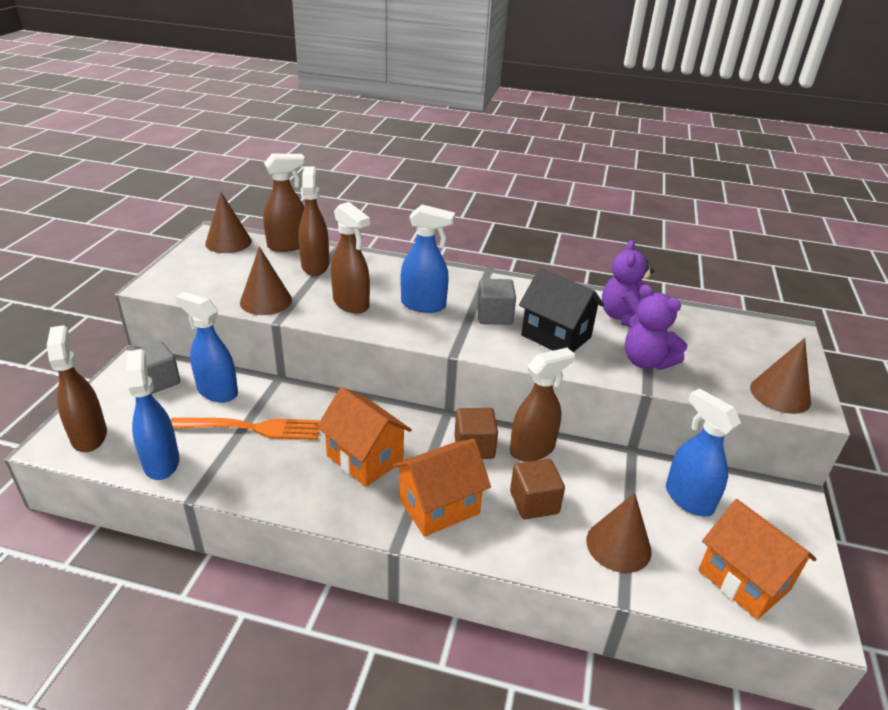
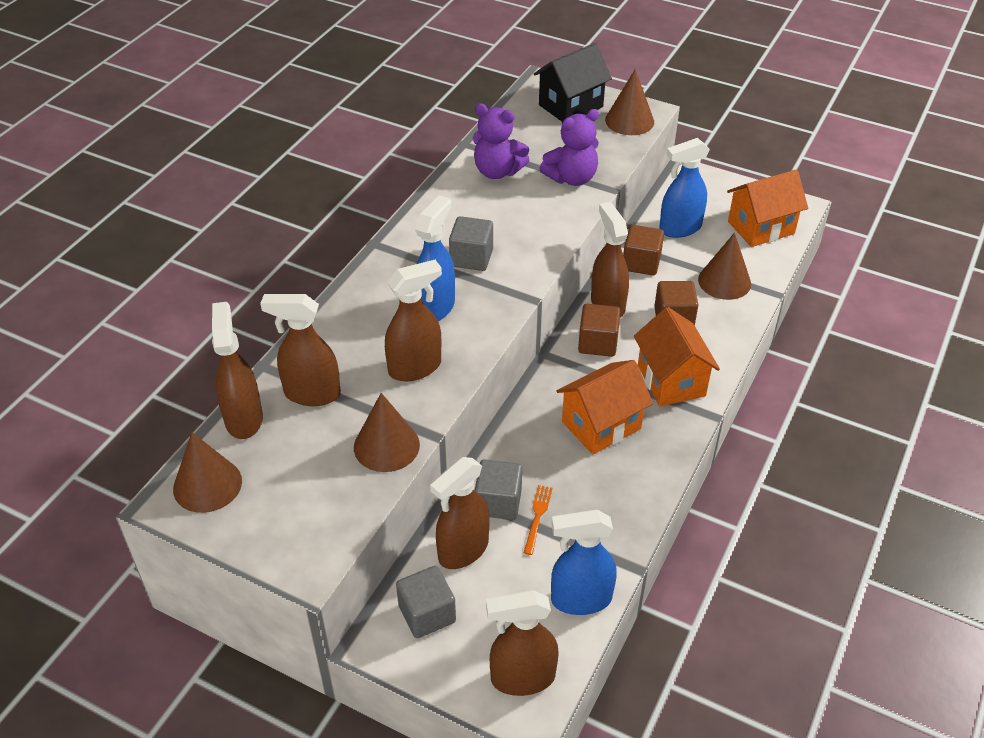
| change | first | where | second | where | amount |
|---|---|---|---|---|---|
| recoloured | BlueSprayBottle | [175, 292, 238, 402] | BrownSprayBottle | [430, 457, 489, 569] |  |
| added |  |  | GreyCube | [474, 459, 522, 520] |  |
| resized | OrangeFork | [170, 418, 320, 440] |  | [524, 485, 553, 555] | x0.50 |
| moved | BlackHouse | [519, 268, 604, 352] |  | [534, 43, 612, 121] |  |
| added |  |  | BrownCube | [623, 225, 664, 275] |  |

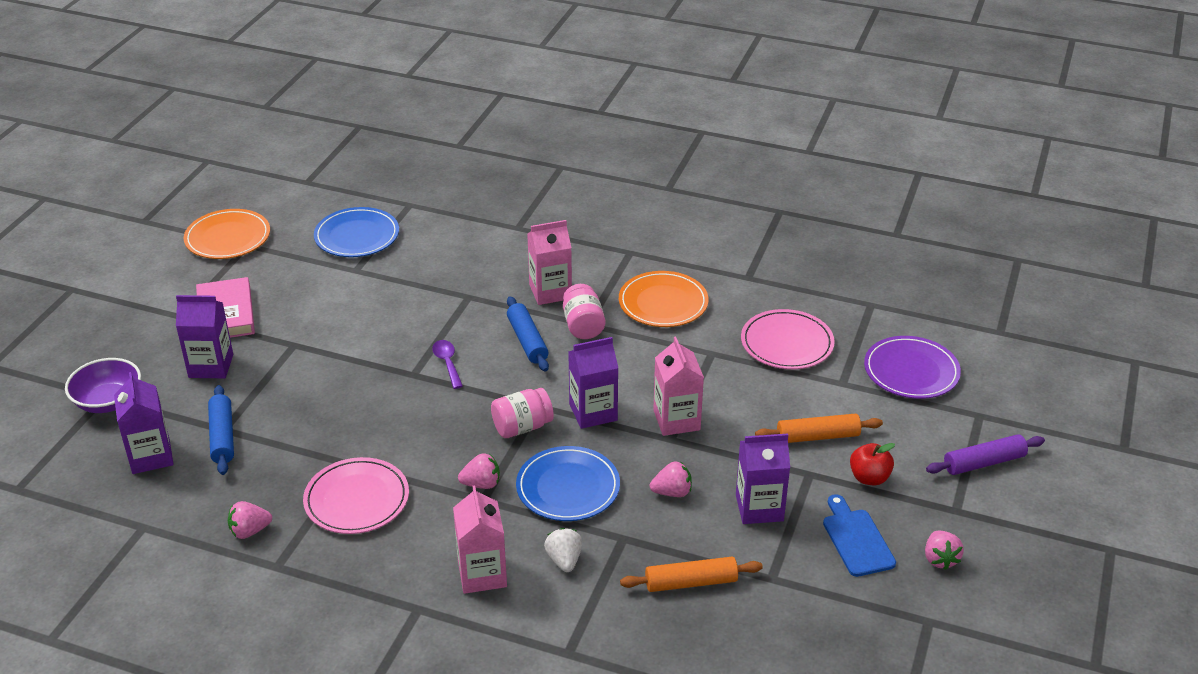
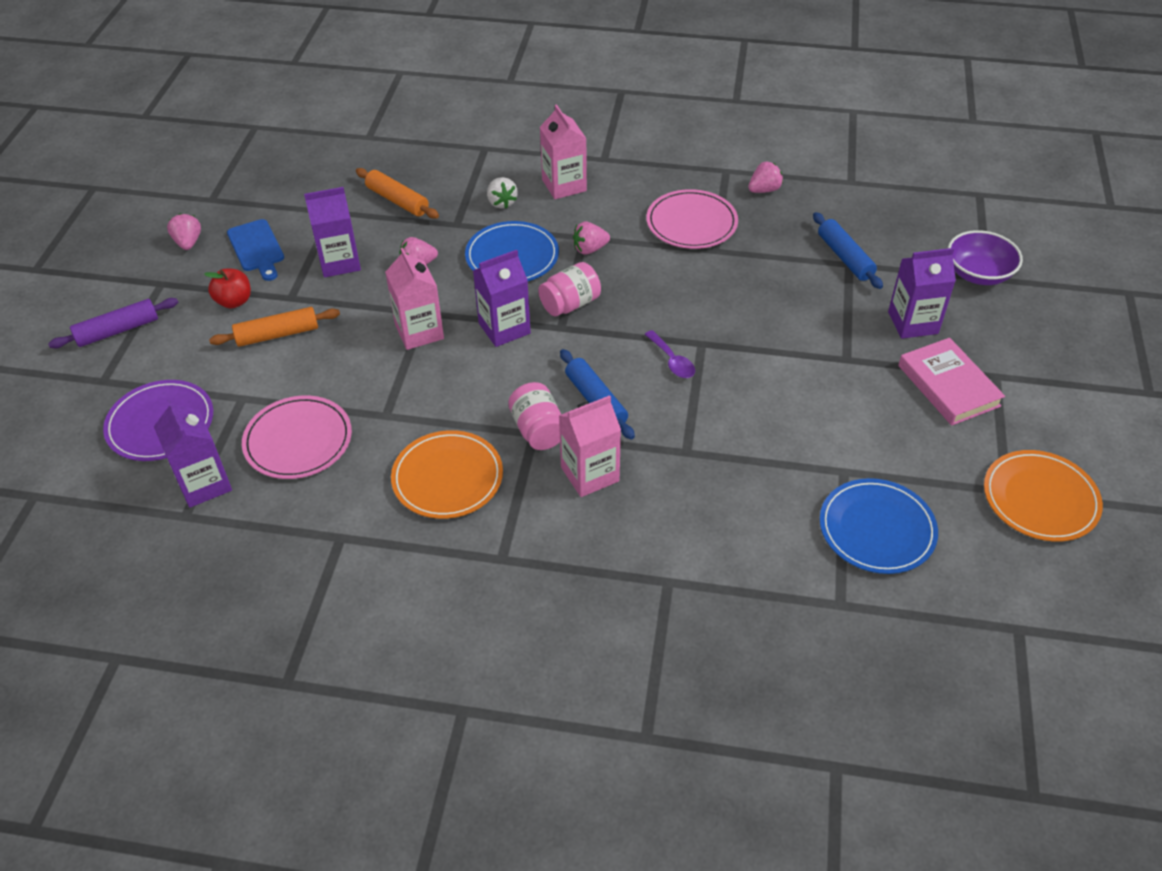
| change | first | where | second | where | amount |
|---|---|---|---|---|---|
| moved | PurpleCarton | [114, 372, 174, 474] |  | [154, 399, 232, 508] |  |
| turned | OrangeRollingPin | [620, 557, 763, 592] |  | [356, 168, 439, 219] | 60 degrees clockwise |

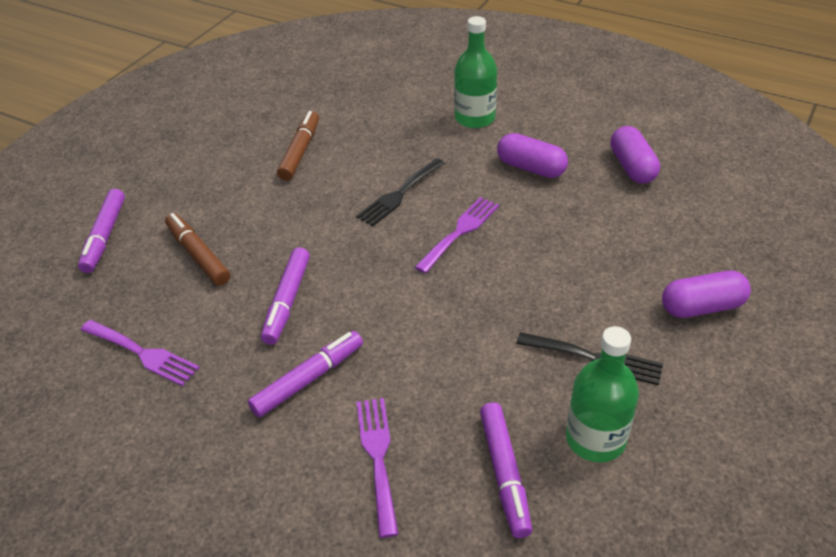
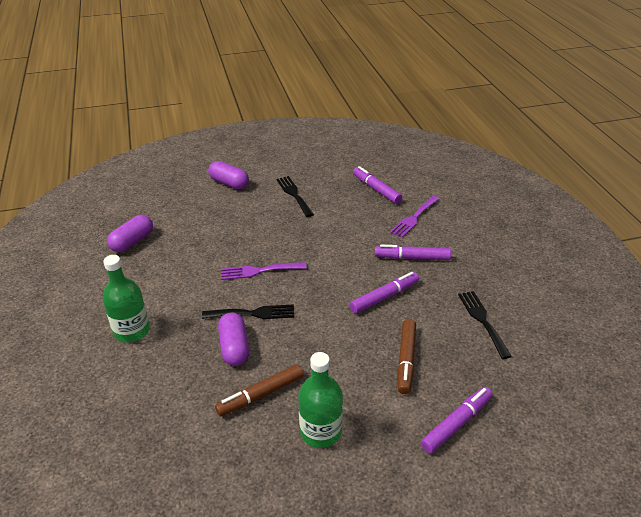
| change | first | where | second | where | amount |
|---|---|---|---|---|---|
| moved | PurpleCapsule | [497, 133, 568, 178] |  | [218, 313, 249, 366] |  |
| moved | GreenBottle | [566, 326, 639, 462] |  | [298, 352, 343, 448] |  |
| turned | PurpleMarker | [480, 402, 532, 538] |  | [353, 166, 402, 204] | 75 degrees counterclockwise |
| recoloured | PurpleFork | [81, 320, 200, 386] | BlackFork | [458, 291, 512, 359] |  |

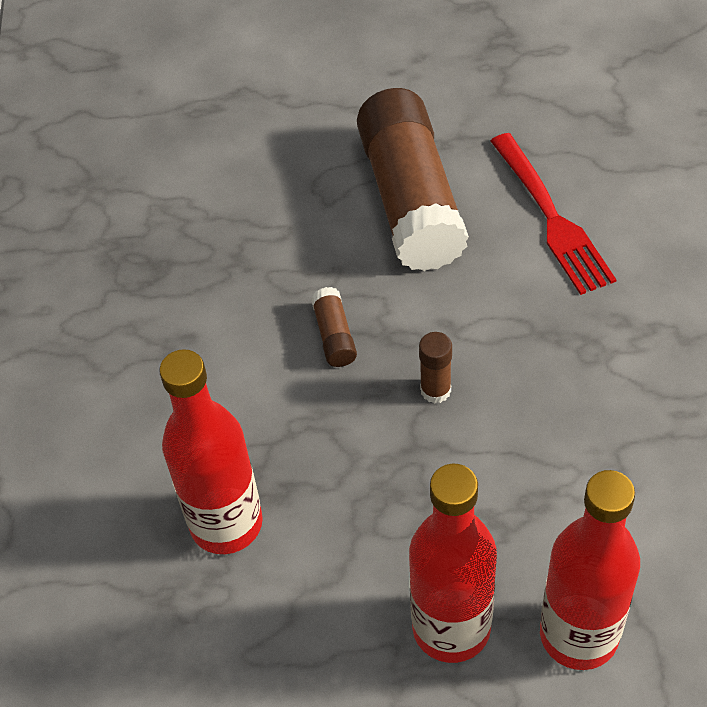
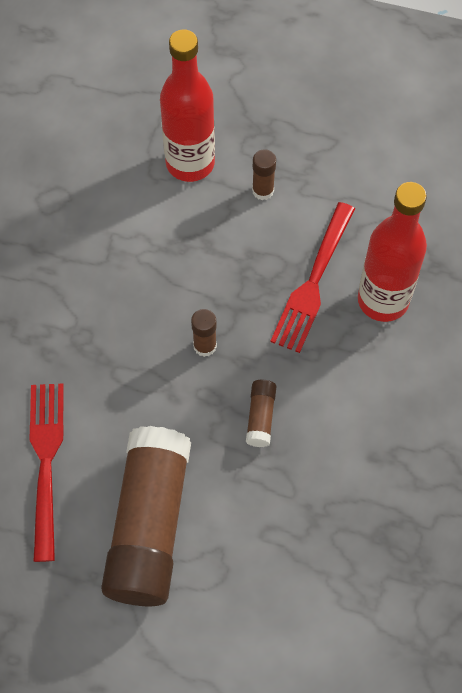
| change | first | where | second | where | amount |
|---|---|---|---|---|---|
| replaced | RedBottle | [409, 464, 497, 663] | BrownGlueStick | [252, 149, 276, 200] |  |
| added |  |  | RedFork | [270, 202, 355, 353] |  |

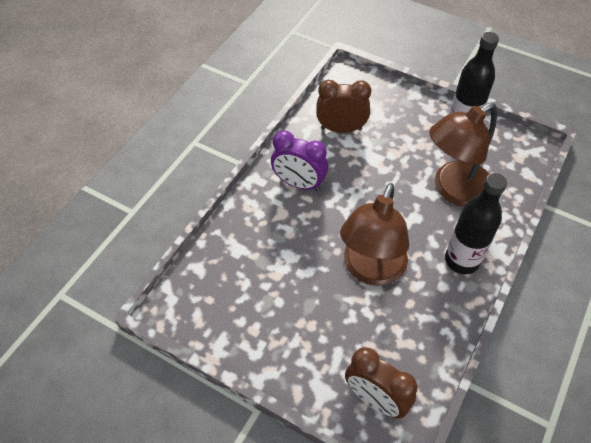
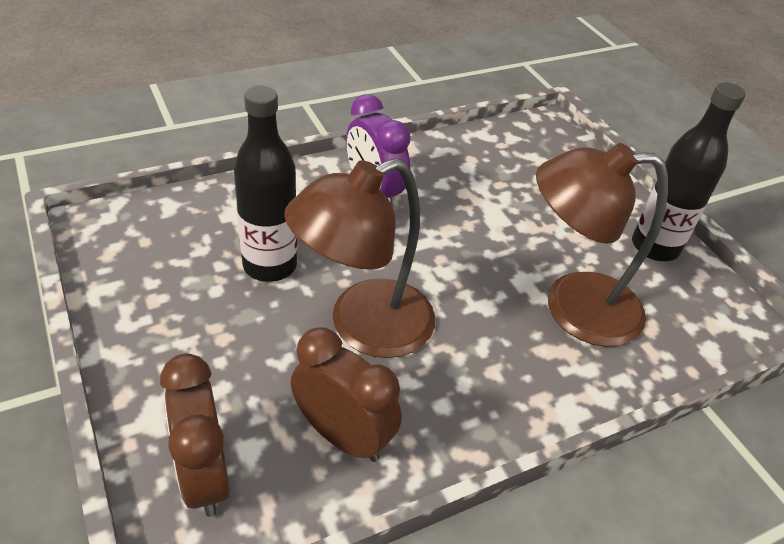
| change | first | where | second | where | amount |
|---|---|---|---|---|---|
| moved | BlackBottle | [445, 173, 507, 274] |  | [234, 86, 297, 282] |  |
| moved | BrownClock | [316, 80, 371, 133] |  | [291, 327, 402, 462] |  |

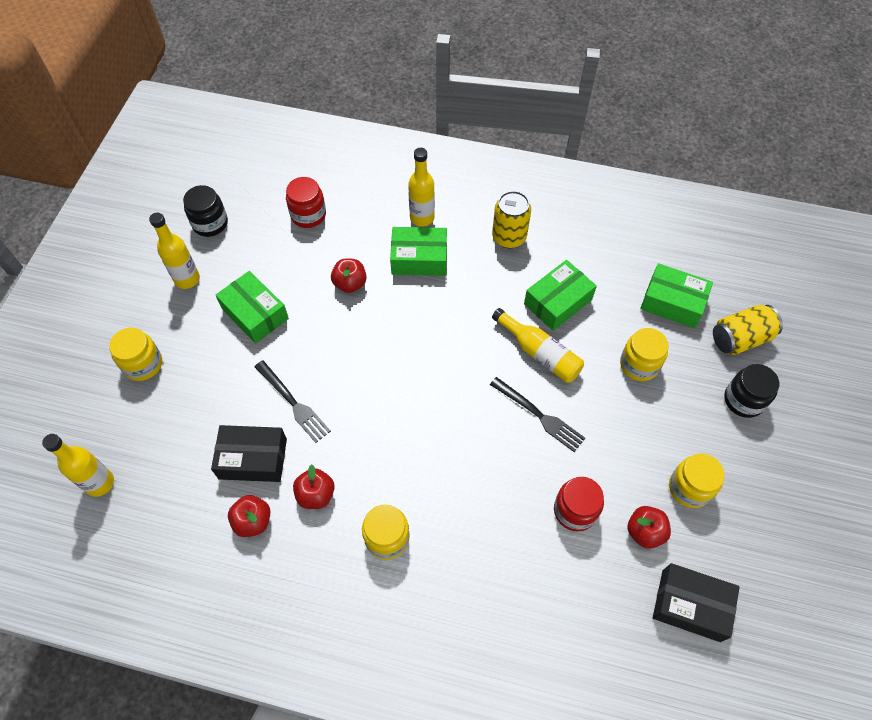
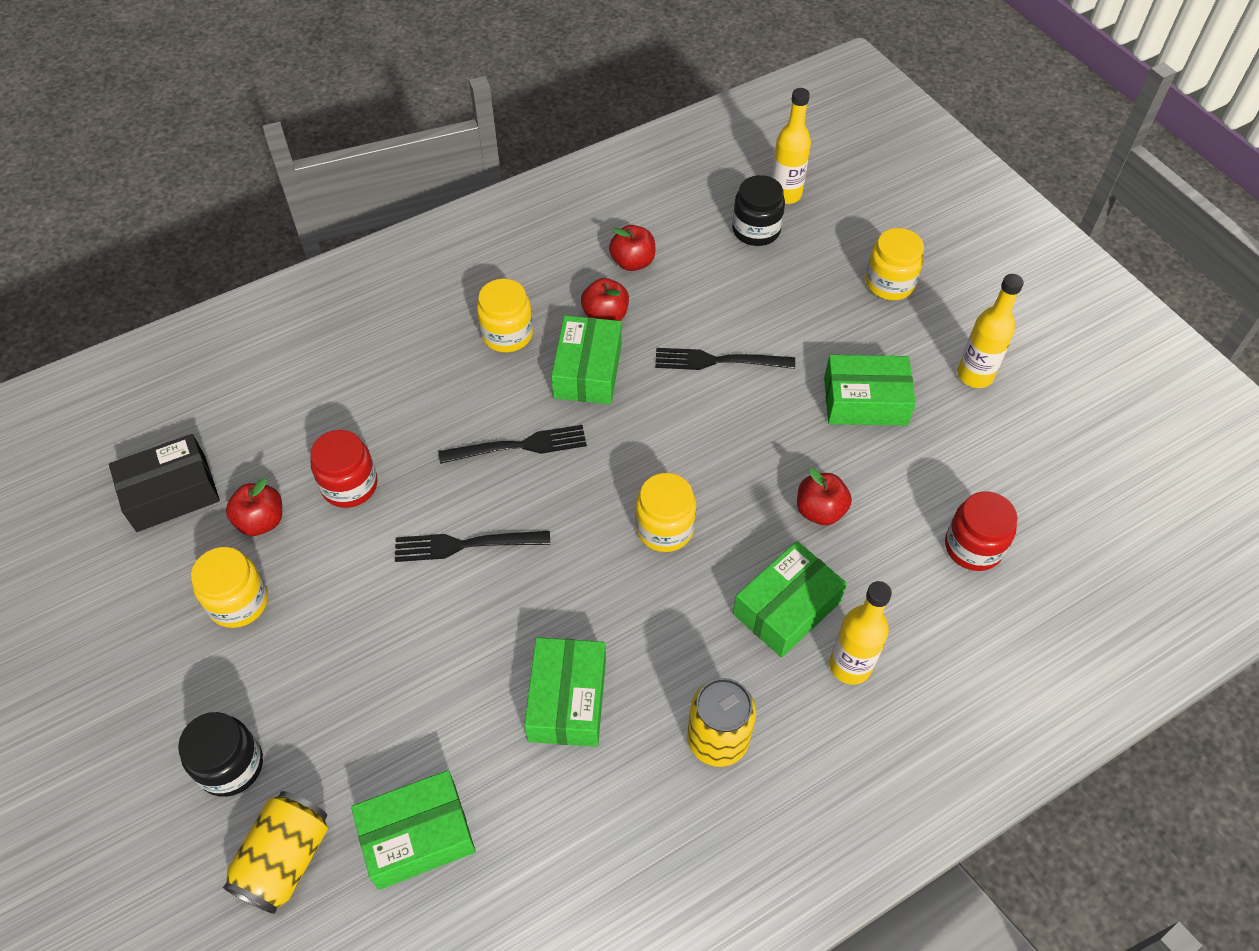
| change | first | where | second | where | amount |
|---|---|---|---|---|---|
| added |  |  | BlackFork | [439, 425, 587, 464] |  |
| added |  |  | GreenBox | [551, 316, 622, 404] |  |
| moved | YellowJar | [620, 328, 669, 381] |  | [635, 473, 696, 552] |  |
| moved | BlackJar | [183, 185, 228, 237] |  | [732, 175, 785, 246] |  |
| removed | BlackBox | [211, 425, 287, 482] |  |  |  |
| removed | YellowBottle | [492, 308, 584, 383] |  |  |  |

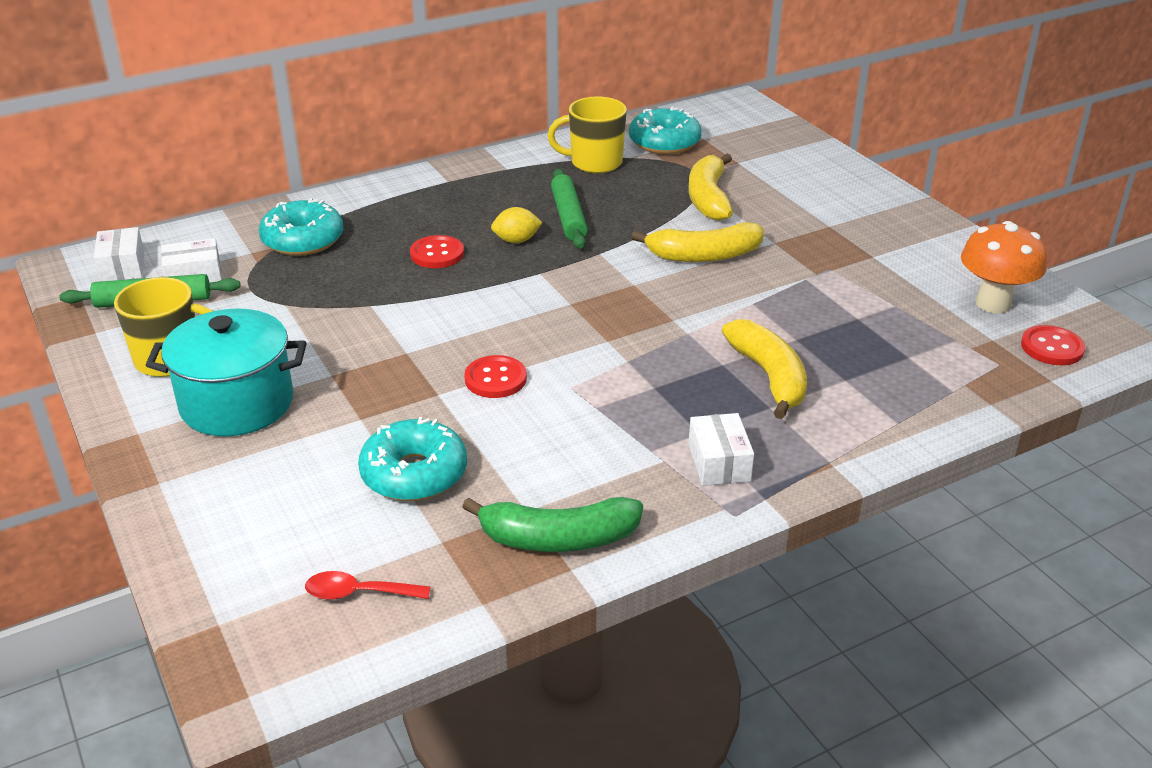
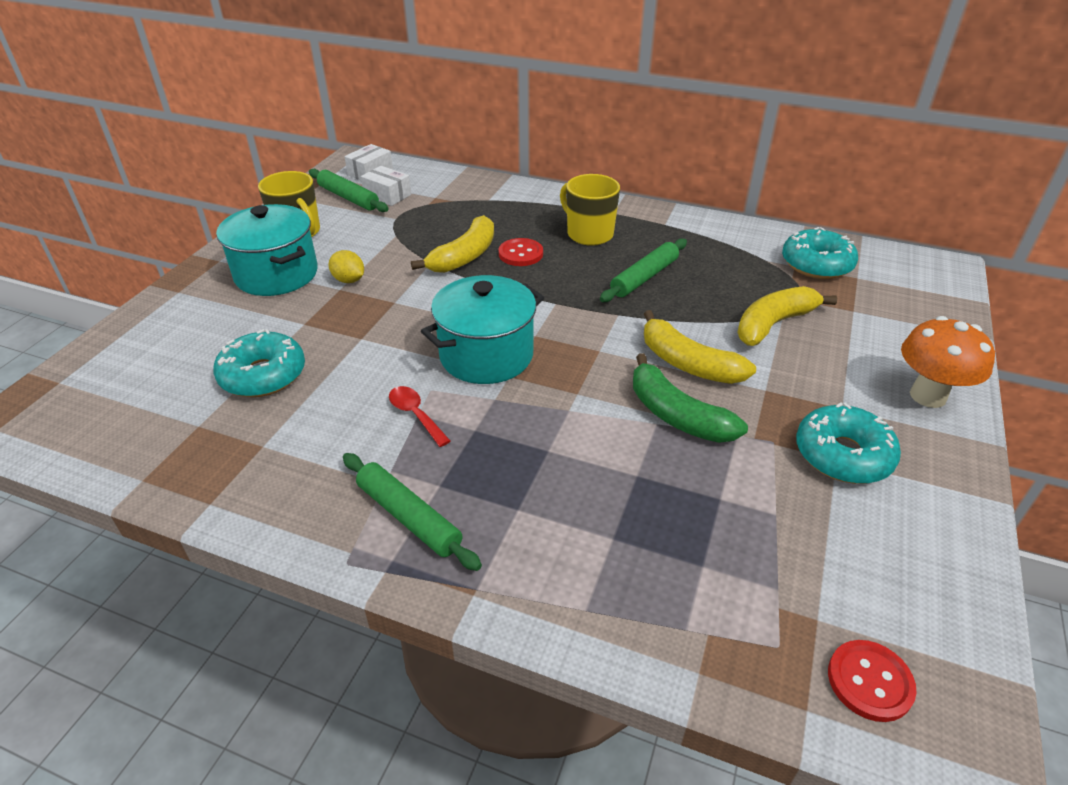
| change | first | where | second | where | amount |
|---|---|---|---|---|---|
| moved | YellowLemon | [491, 207, 543, 243] |  | [329, 250, 364, 283] |  |
| replaced | WhiteBox | [688, 413, 754, 486] | GreenRollingPin | [343, 453, 482, 571] |  |
| moved | RedSpoon | [305, 571, 431, 600] |  | [389, 386, 450, 447] |  |
| moved | YellowBanana | [722, 319, 807, 419] |  | [411, 215, 494, 273] |  |
| added |  |  | TurquoisePot | [421, 275, 544, 384] |  |
| moved | YellowMug | [548, 96, 627, 173] |  | [560, 174, 620, 246] |  |
| moved | GreenBanana | [462, 497, 643, 552] |  | [633, 353, 748, 443] |  |
| moved | TurquoiseDonut | [259, 198, 344, 256] |  | [796, 402, 901, 484] |  |
| moved | OrangeMushroom | [961, 221, 1047, 313] |  | [901, 316, 995, 408] |  |
| removed | RedButton | [464, 355, 527, 398] |  |  |  |

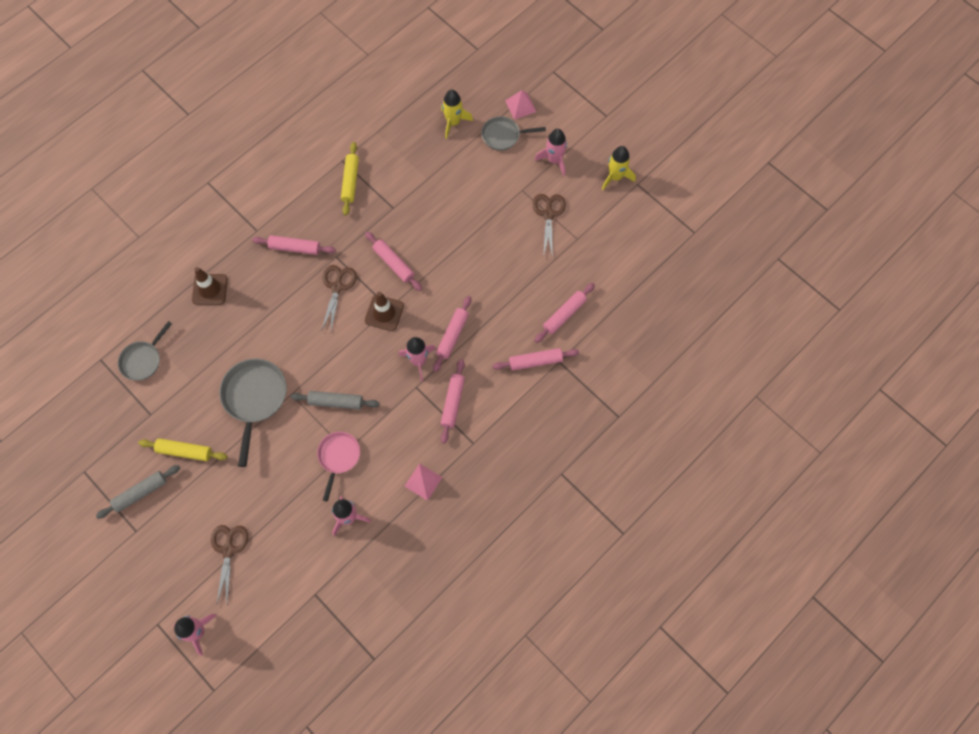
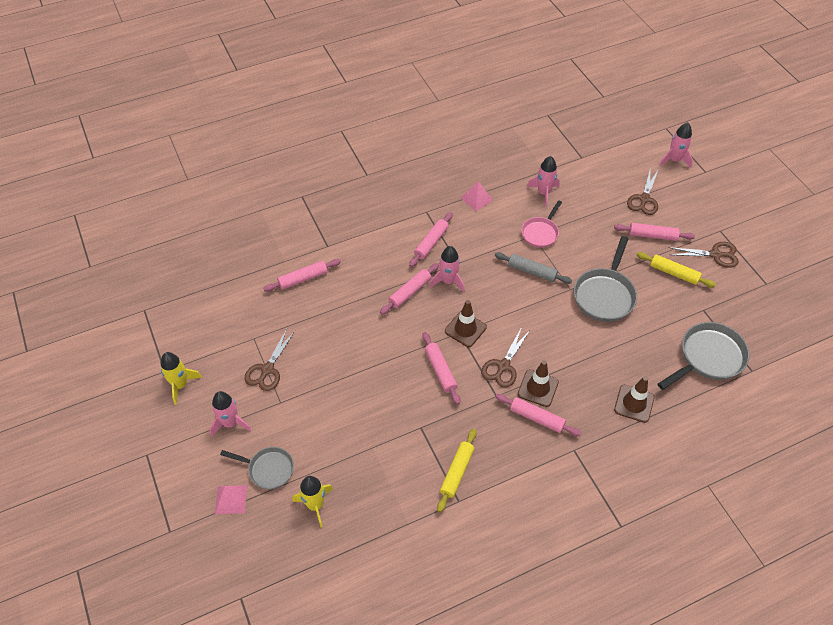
| change | first | where | second | where | amount |
|---|---|---|---|---|---|
| added |  |  | BrownTrafficCone | [518, 360, 559, 407] |  |
| moved | PinkRollingPin | [492, 348, 579, 371] |  | [614, 223, 695, 241] |  |
| resized | GreyPan | [118, 321, 172, 381] |  | [658, 322, 750, 390] | x1.59 |
| replaced | GreyRollingPin | [96, 465, 180, 519] | BrownScissors | [668, 242, 739, 268] |  |

